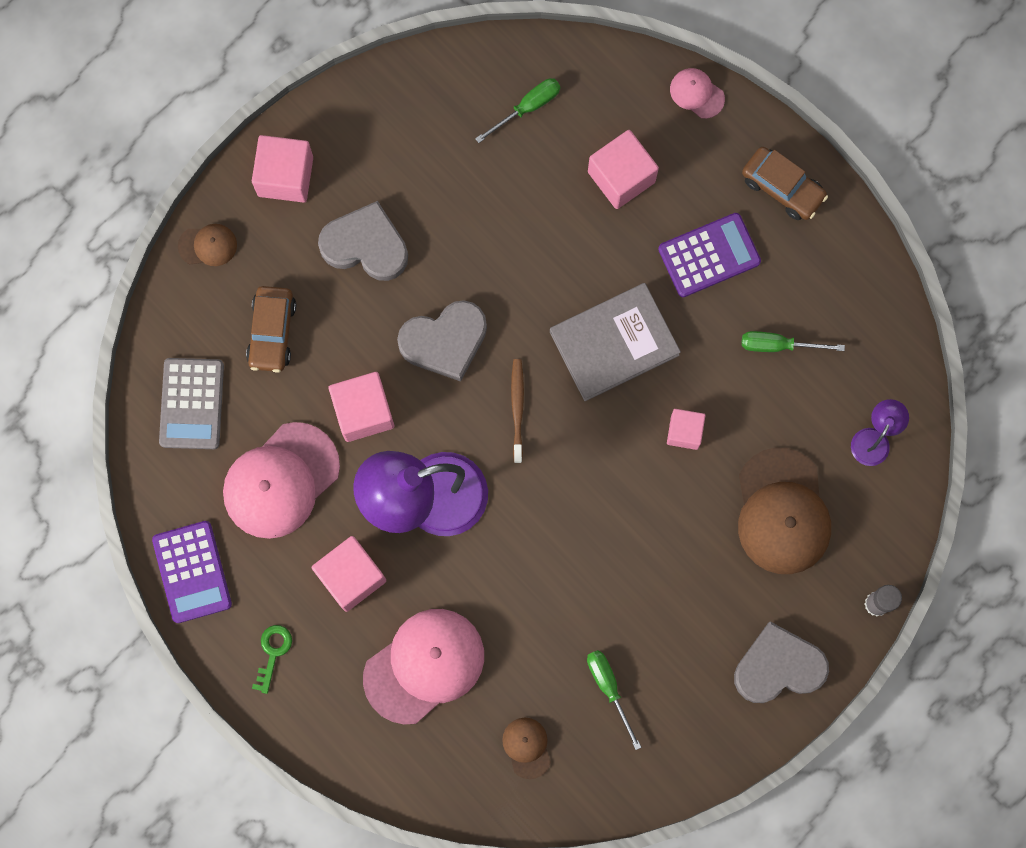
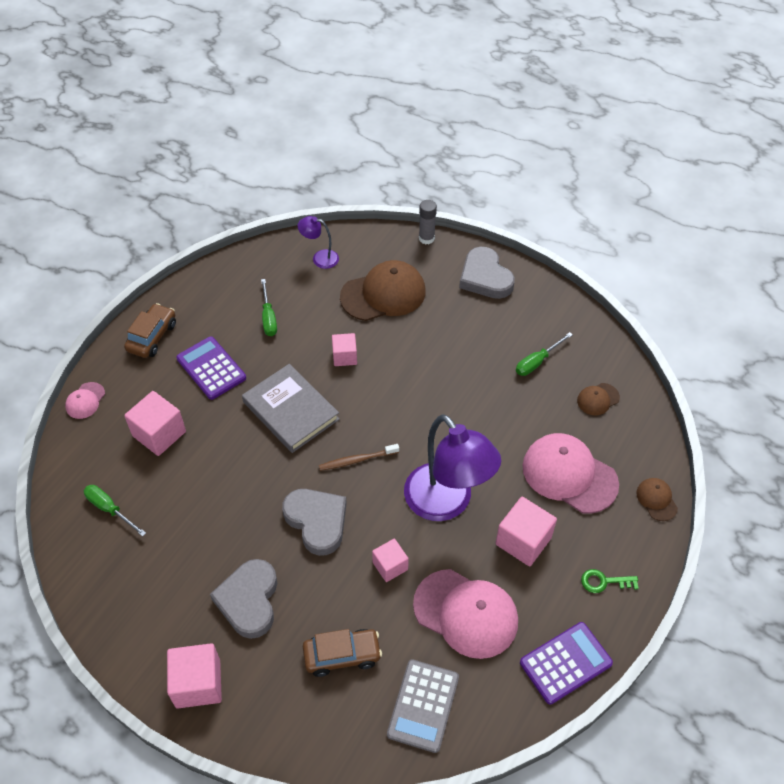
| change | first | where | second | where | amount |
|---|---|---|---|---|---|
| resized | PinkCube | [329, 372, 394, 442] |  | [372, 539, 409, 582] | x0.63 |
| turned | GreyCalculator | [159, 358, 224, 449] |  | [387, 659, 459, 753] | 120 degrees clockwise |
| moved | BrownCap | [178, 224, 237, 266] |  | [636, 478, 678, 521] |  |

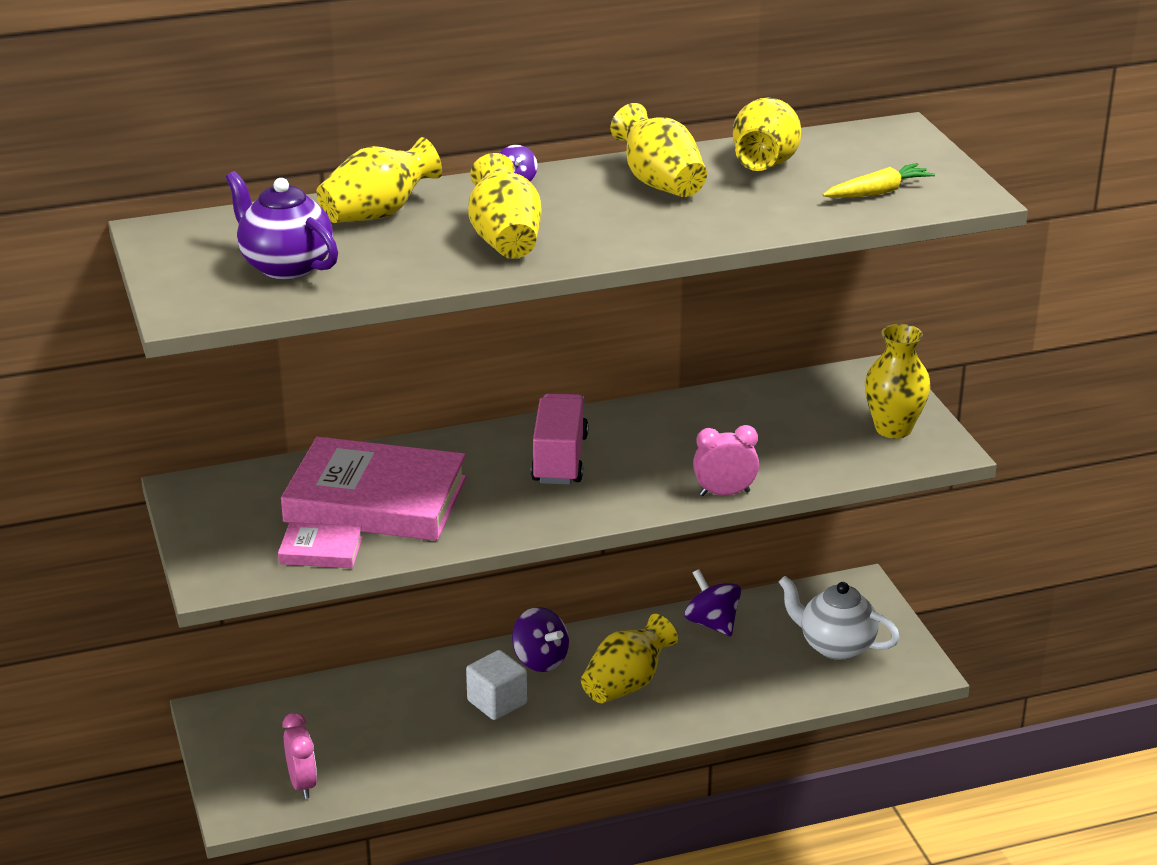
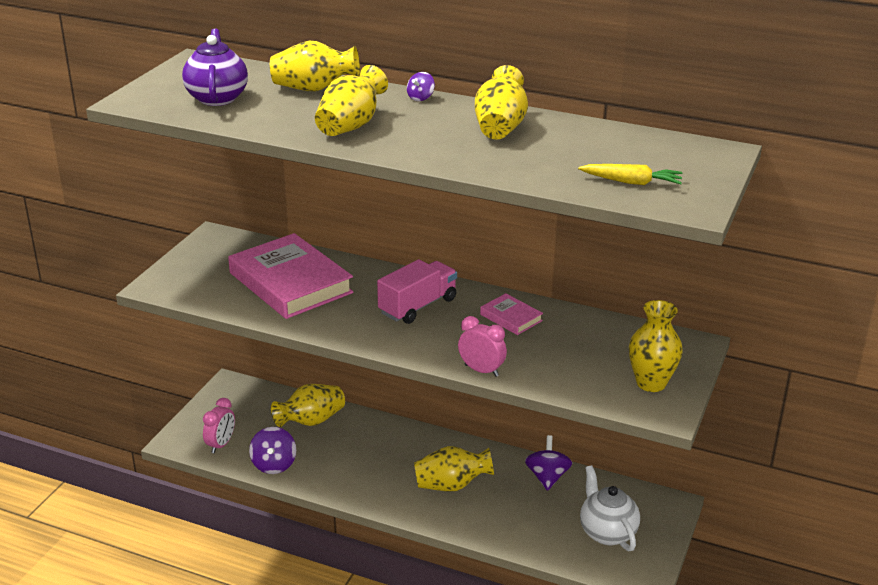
| change | first | where | second | where | amount |
|---|---|---|---|---|---|
| moved | PurpleSpinningTop | [512, 607, 569, 672] |  | [249, 427, 296, 474] |  |
| moved | YellowVase | [733, 98, 801, 171] |  | [271, 384, 345, 427] |  |
| moved | PinkBook | [278, 522, 363, 568] |  | [480, 293, 543, 335] |  |
| removed | WhiteCube | [466, 650, 527, 720] |  |  |  |

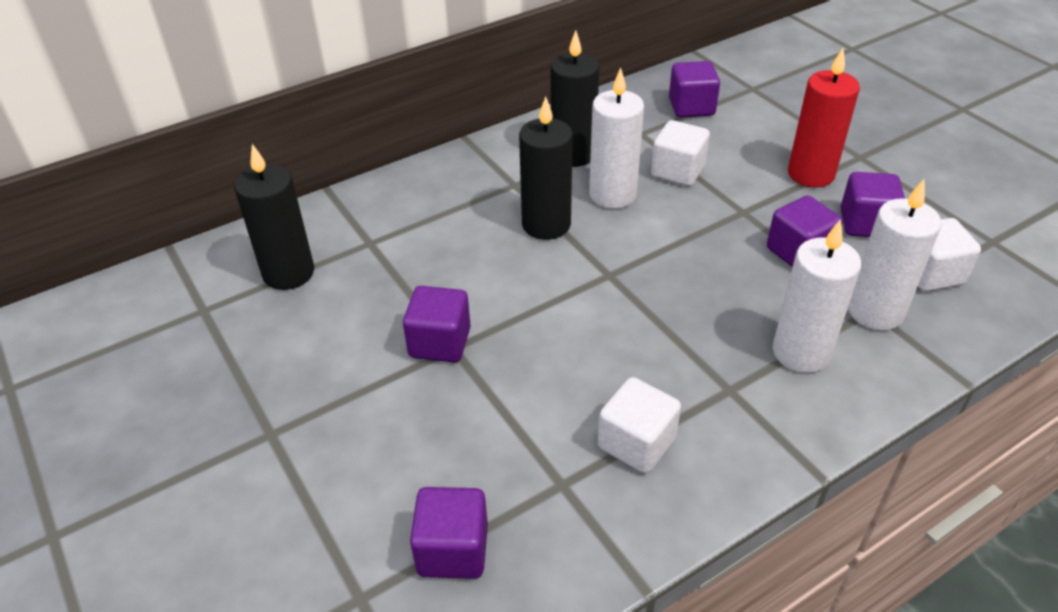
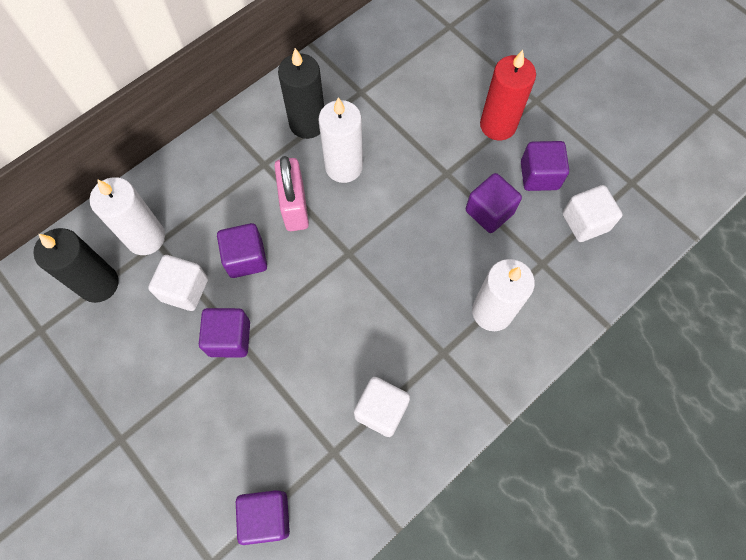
| change | first | where | second | where | amount |
|---|---|---|---|---|---|
| moved | WhiteCandle | [848, 179, 942, 331] |  | [90, 177, 165, 255] |  |
| moved | WhiteCube | [651, 120, 710, 186] |  | [148, 255, 208, 311] |  |
| moved | PurpleCube | [669, 61, 720, 118] |  | [217, 223, 267, 278] |  |
| replaced | BlackCandle | [519, 96, 573, 240] | PinkPadlock | [274, 156, 309, 231] |  |

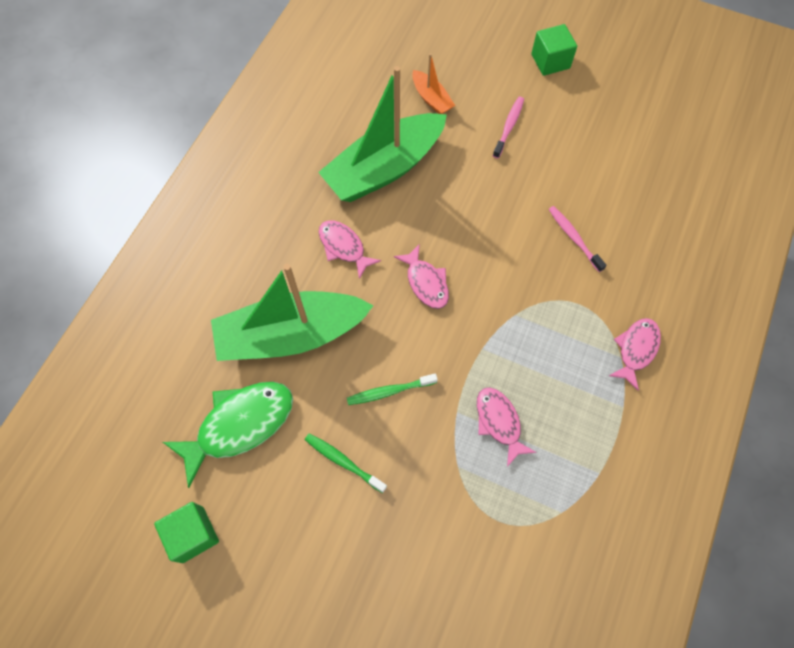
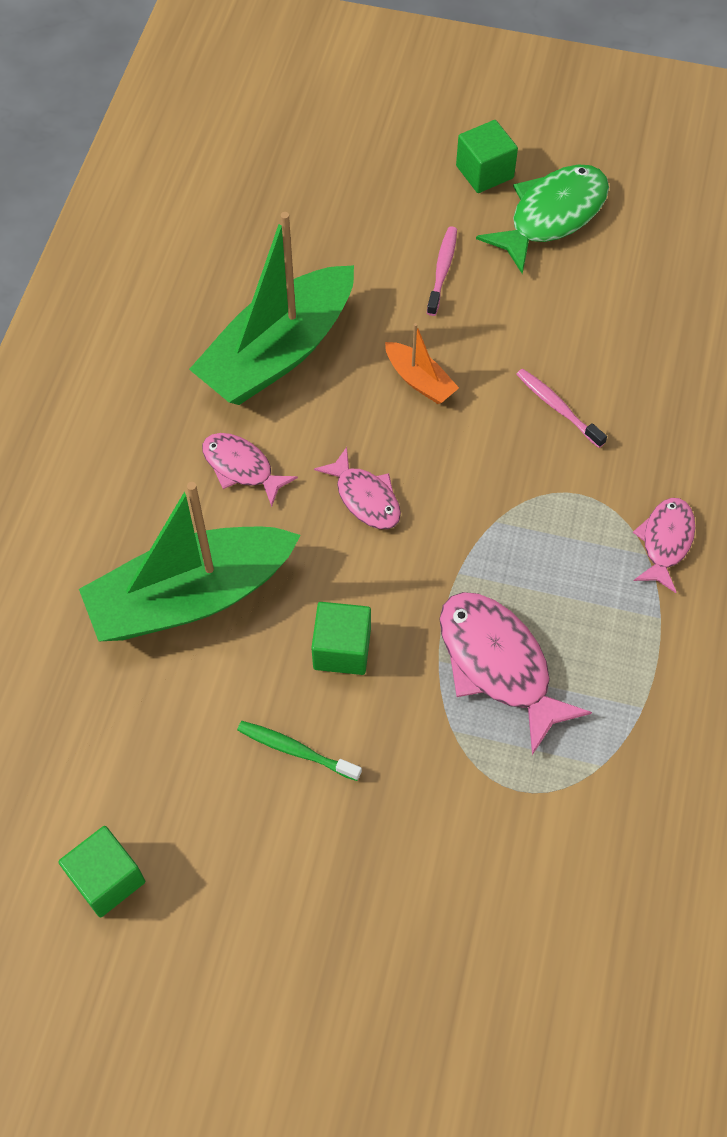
| change | first | where | second | where | amount |
|---|---|---|---|---|---|
| replaced | GreenToothbrush | [347, 373, 438, 405] | GreenCube | [311, 602, 371, 675] |  |
| moved | OrangeBoat | [412, 53, 455, 114] |  | [385, 323, 459, 404] |  |
| resized | PinkFish | [477, 387, 536, 467] |  | [440, 592, 592, 755] | x1.64 |
| moved | GreenFish | [163, 382, 293, 488] |  | [476, 165, 609, 274] |  |

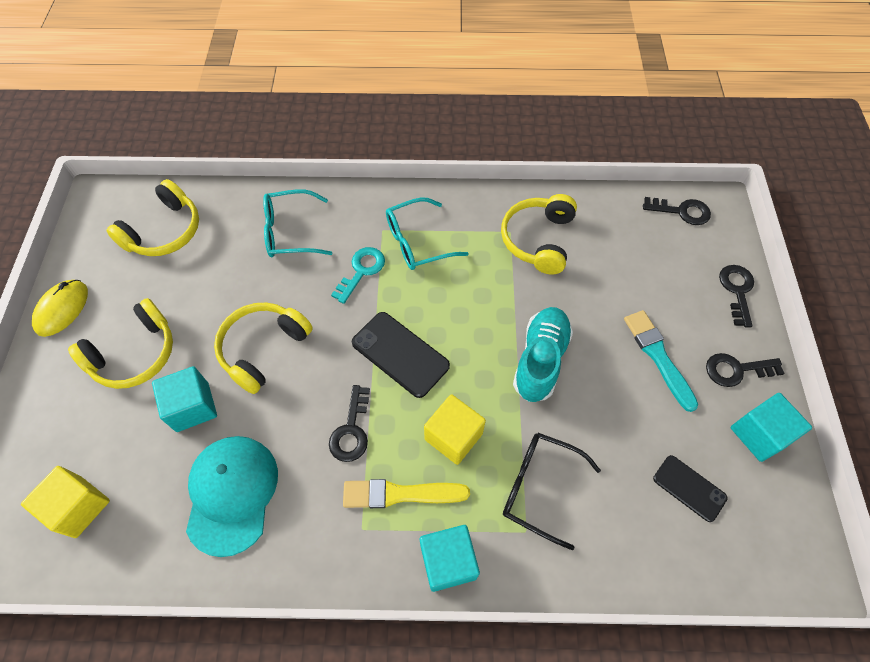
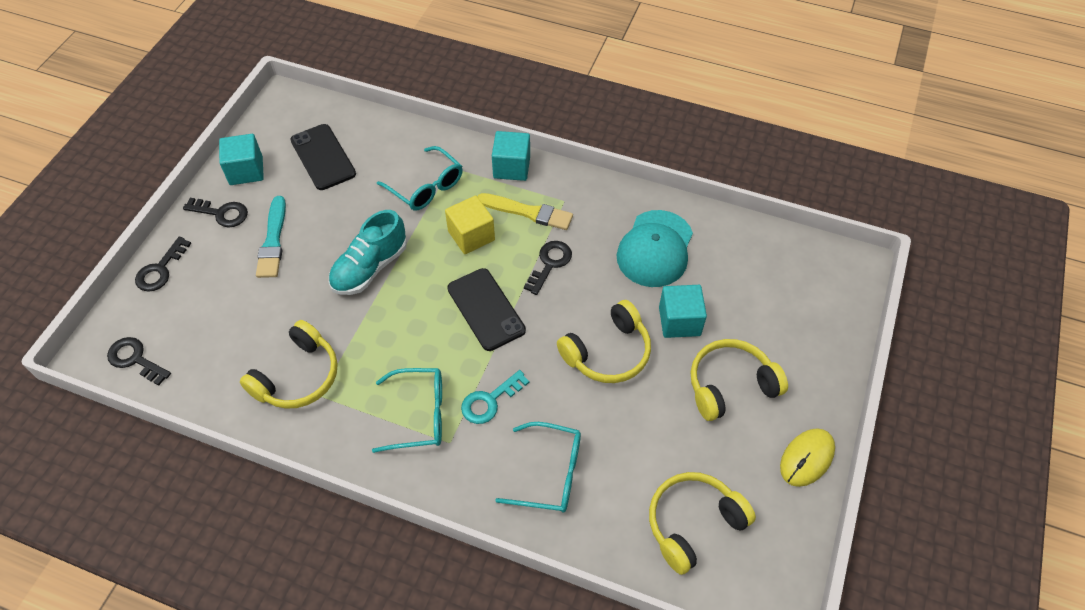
| change | first | where | second | where | amount |
|---|---|---|---|---|---|
| resized | BlackPhone | [653, 455, 728, 522] |  | [290, 124, 356, 190] | x1.58 |
| recoloured | BlackGlasses | [503, 433, 601, 550] | TurquoiseGlasses | [377, 146, 463, 211] |  |
| removed | YellowCube | [21, 466, 110, 538] |  |  |  |

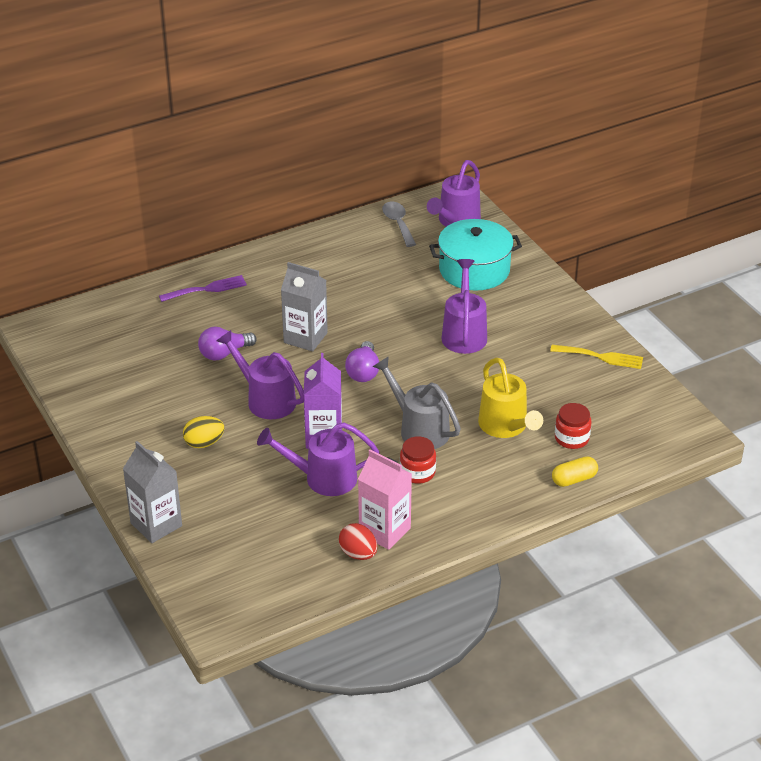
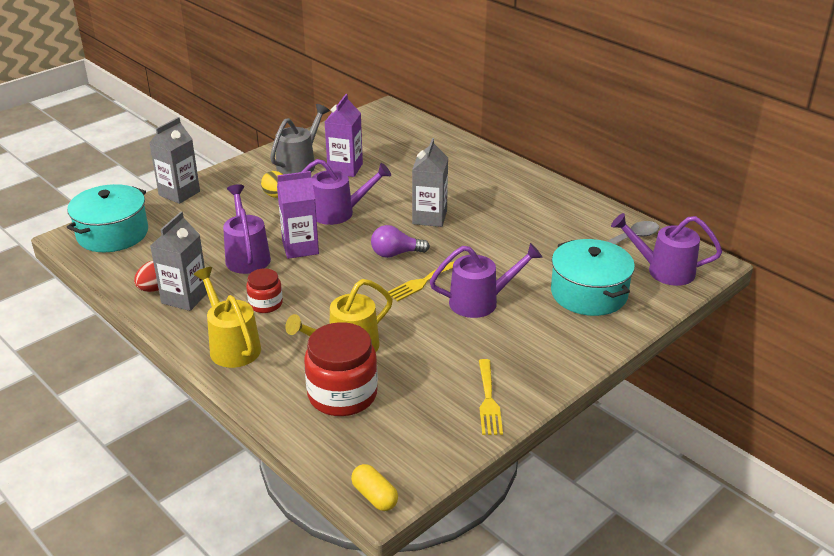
| change | first | where | second | where | amount |
|---|---|---|---|---|---|
| added |  |  | TurquoisePot | [67, 184, 148, 252] |  |
| recoloured | PinkCarton | [358, 449, 412, 550] | GreyCarton | [150, 212, 207, 311] |  |
| added |  |  | YellowWateringCan | [193, 267, 261, 368] |  |
| moved | GreyWateringCan | [372, 356, 461, 449] |  | [270, 104, 330, 175] |  |
| turned | PurpleWateringCan | [216, 330, 304, 419] |  | [301, 159, 391, 225] | 60 degrees clockwise |
| resized | RedJar | [555, 403, 591, 449] |  | [304, 322, 378, 416] | x1.83 |
| added |  |  | PurpleCarton | [325, 94, 363, 177] |  |
| moved | YellowCapsule | [552, 456, 598, 487] |  | [351, 464, 398, 511] |  |
| added |  |  | YellowFork | [388, 260, 456, 301] |  |
| removed | PurpleFork | [159, 275, 247, 302] |  |  |  |
| removed | PurpleLightBulb | [198, 327, 257, 361] |  |  |  |

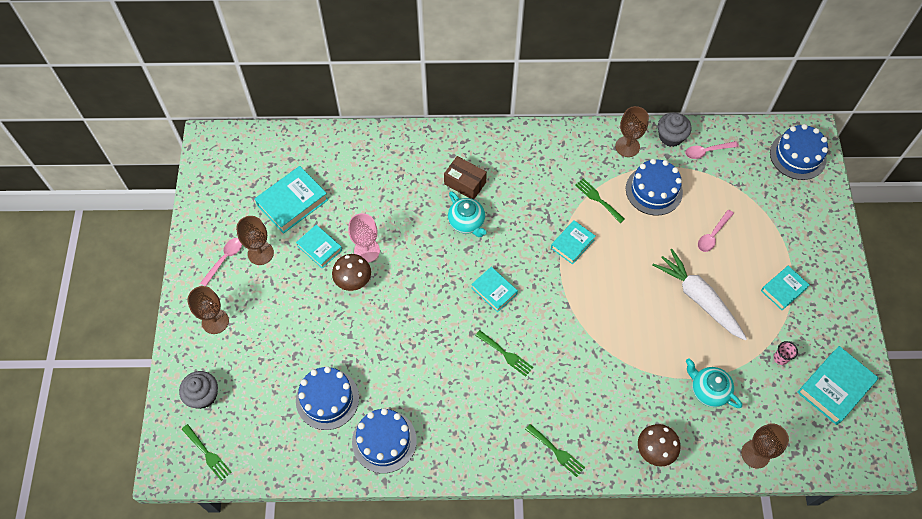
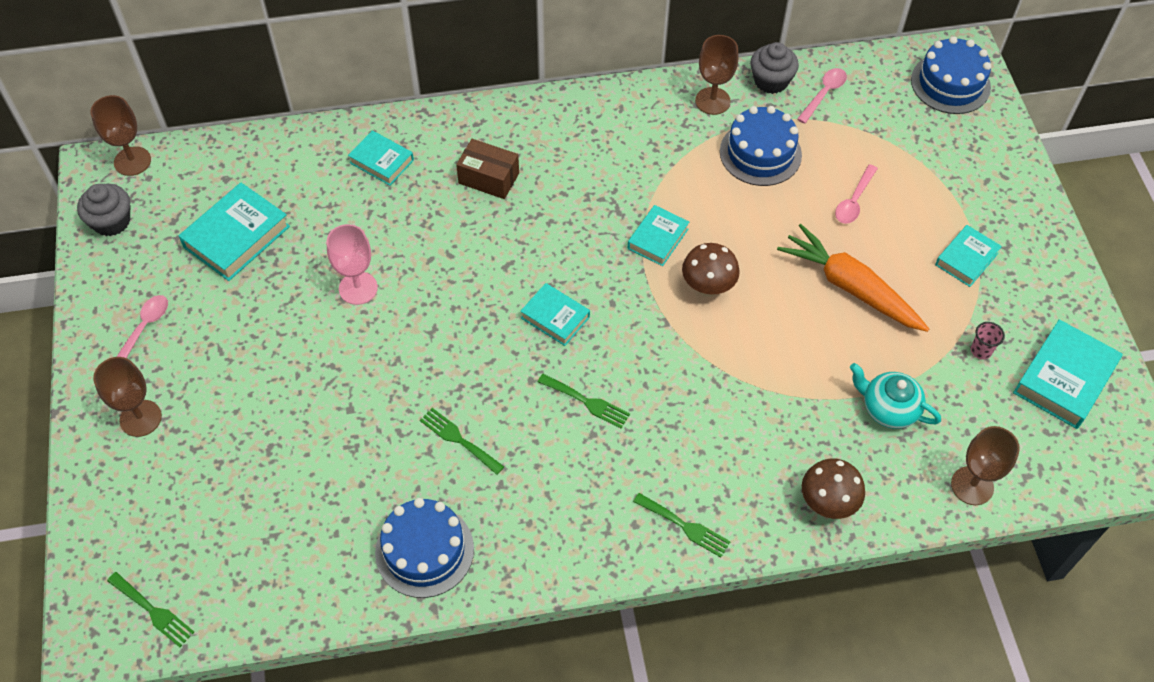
| change | first | where | second | where | amount |
|---|---|---|---|---|---|
| moved | GreyCupcake | [179, 371, 218, 409] |  | [77, 184, 130, 236] |  |
| moved | BrownGoblet | [236, 216, 274, 265] |  | [90, 95, 151, 176] |  |
| moved | TurquoiseBook | [296, 225, 342, 268] |  | [348, 130, 414, 186] |  |
| moved | GreenFork | [575, 178, 625, 223] |  | [420, 408, 504, 475] |  |
| moved | BrownMushroom | [332, 254, 371, 291] |  | [682, 243, 740, 297] |  |
| recoloured | WhiteCarrot | [653, 249, 747, 340] | OrangeCarrot | [777, 224, 929, 332] |  |
| turned | PinkSpoon | [685, 141, 739, 159] |  | [797, 68, 847, 124] | 150 degrees clockwise |
| removed | BlueCake | [296, 366, 359, 430] |  |  |  |
| removed | TurquoiseTeapot | [448, 191, 487, 237] |  |  |  |

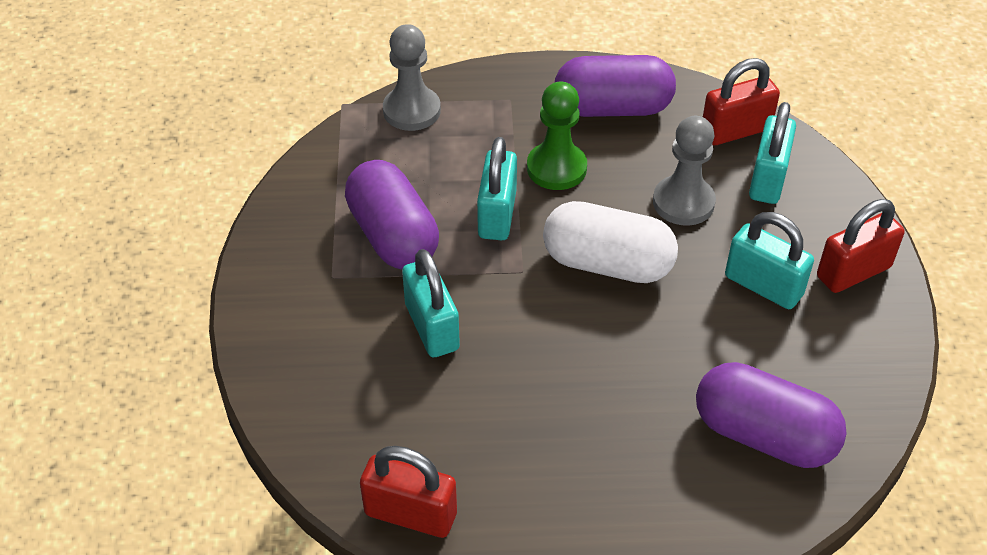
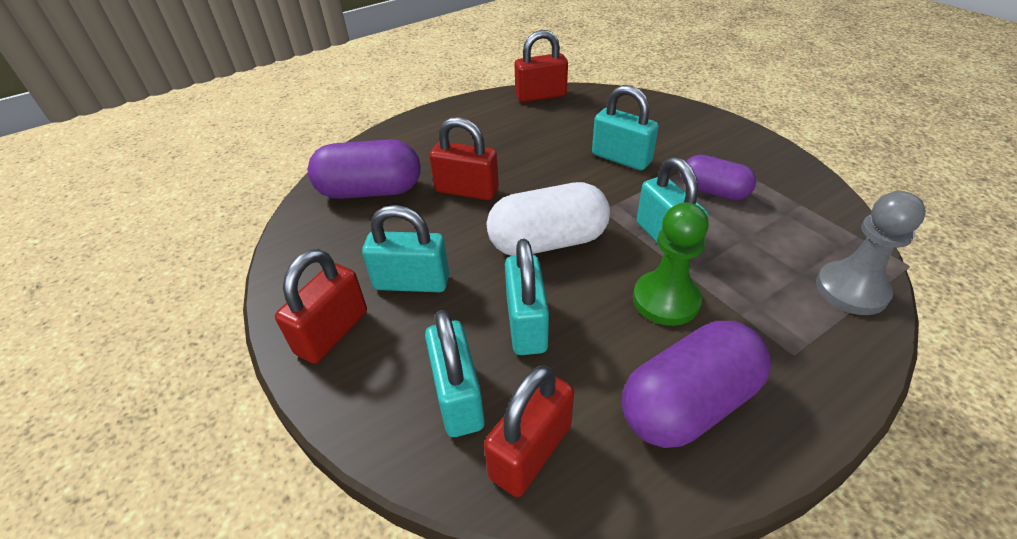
| change | first | where | second | where | amount |
|---|---|---|---|---|---|
| added |  |  | RedPadlock | [429, 117, 499, 200] |  |
| replaced | GreyPawn | [653, 116, 716, 226] | TurquoisePadlock | [505, 239, 549, 355] |  |
| resized | PurpleCapsule | [345, 160, 439, 269] |  | [681, 155, 756, 200] | x0.63 |

